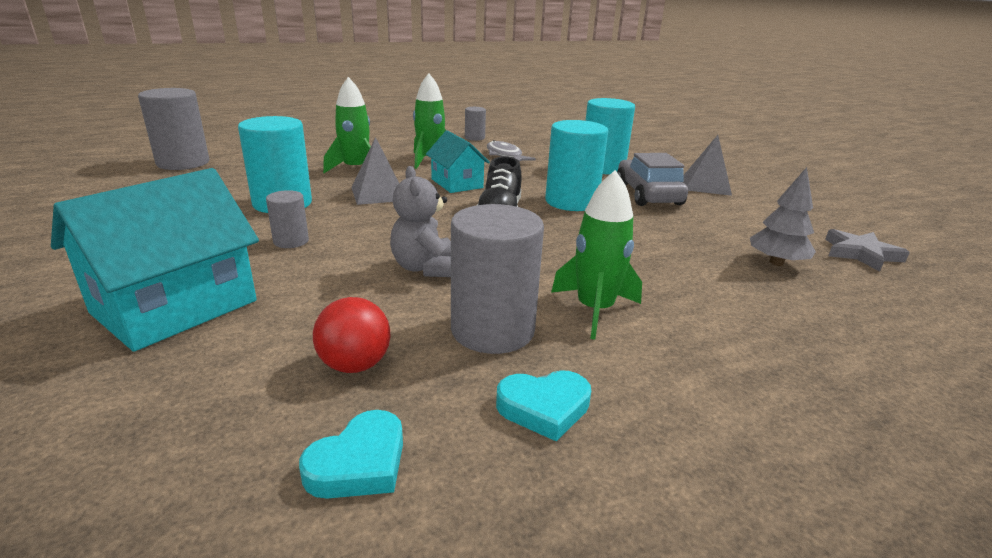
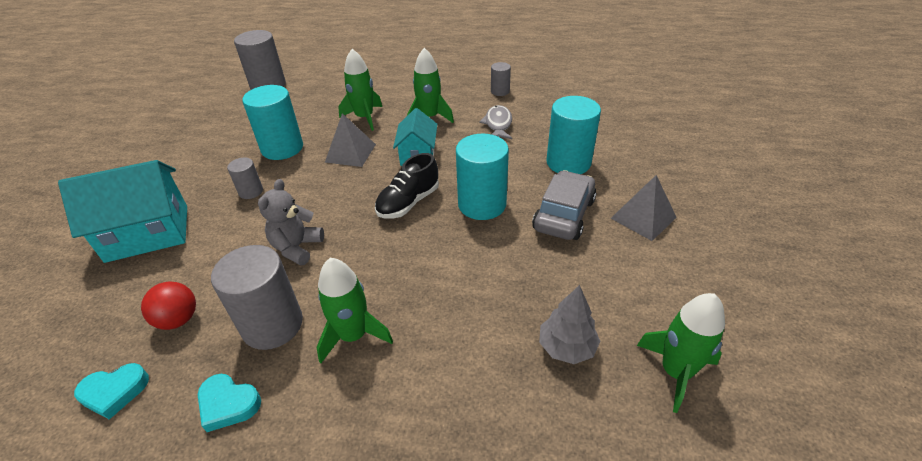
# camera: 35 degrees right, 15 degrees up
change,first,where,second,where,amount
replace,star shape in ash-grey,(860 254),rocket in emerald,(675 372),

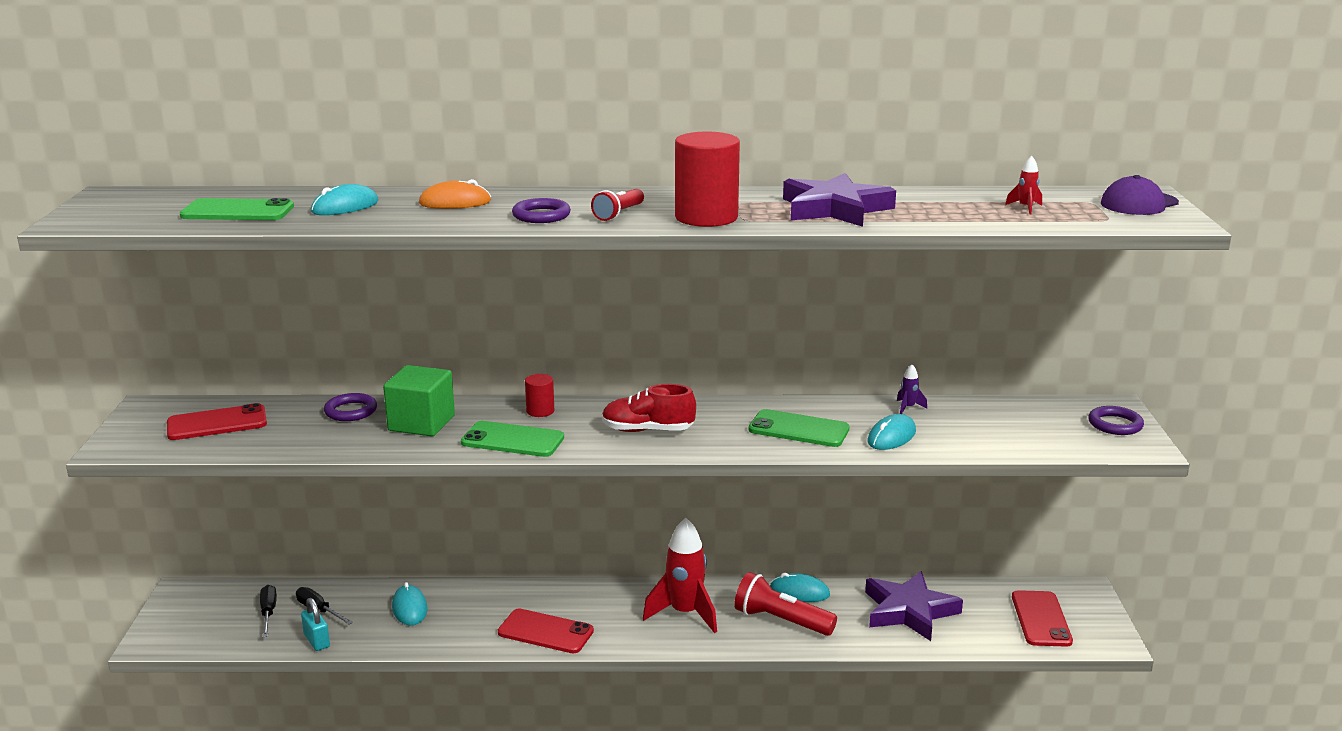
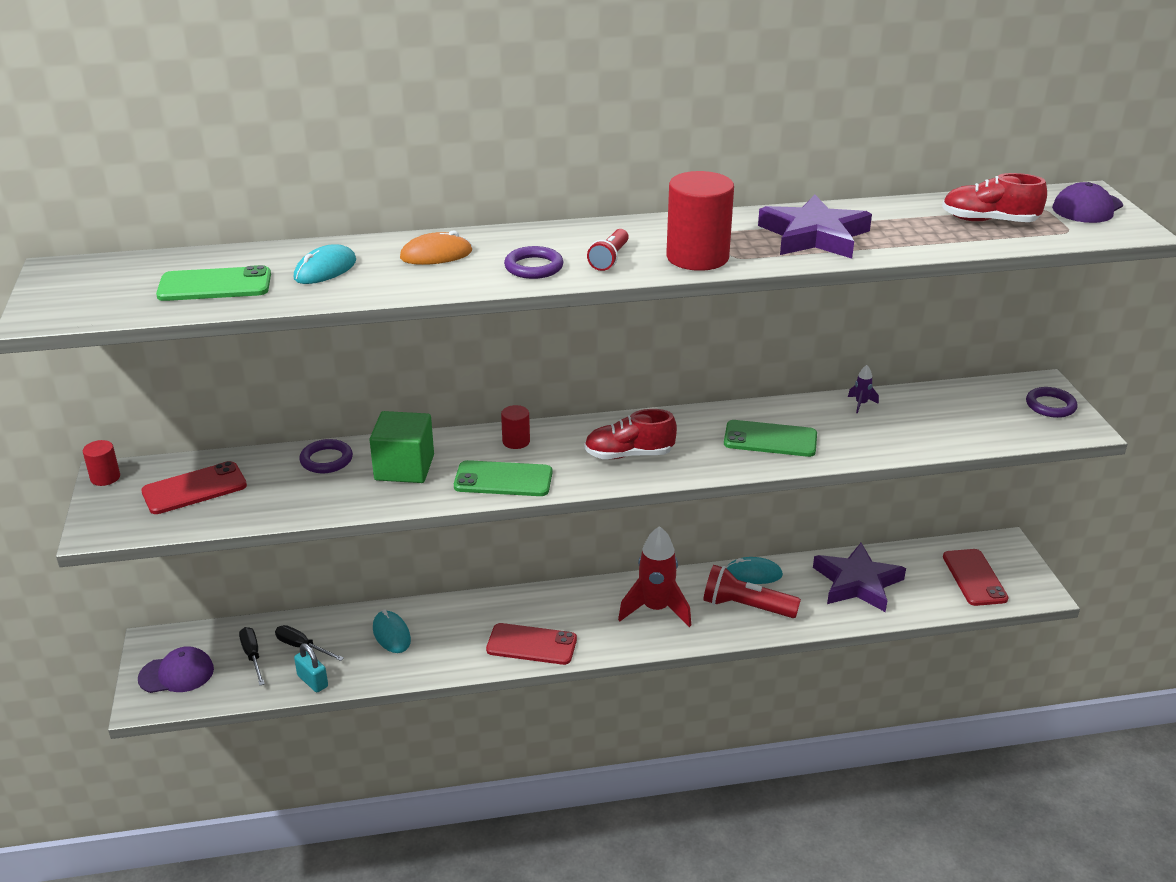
# camera: 10 degrees left, 10 degrees up
change,first,where,second,where,amount
delete,PC mouse in turquoise,(891 437),,,
insert,,,cylinder shape in red,(105 477),
insert,,,peaked cap in royal purple,(176 674),
replace,rocket in red,(1025 208),lace-up shoe in red,(989 221),

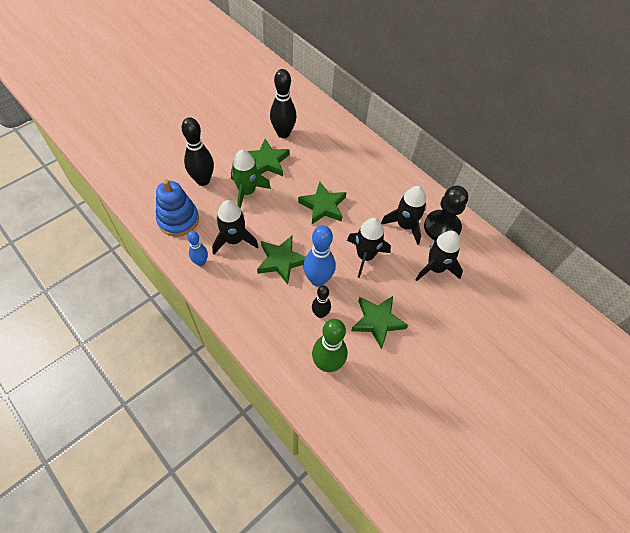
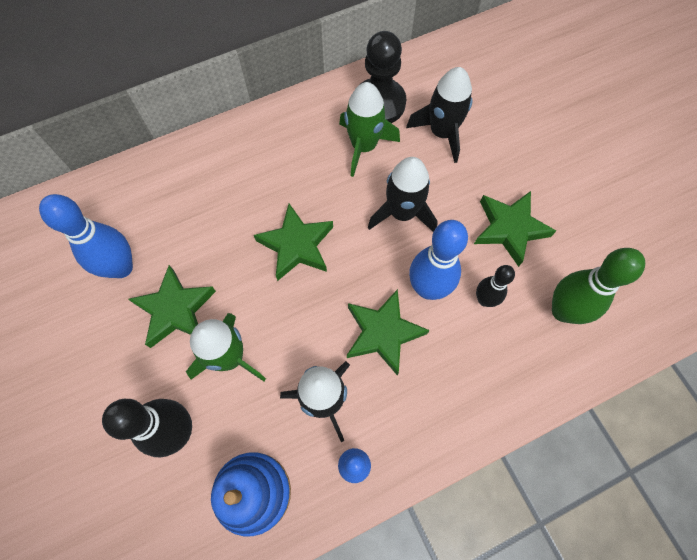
# camera: 70 degrees left, 10 degrees up
change,first,where,second,where,amount
recolor,skittle in black,(283 133),skittle in blue,(121 267),
recolor,rocket in black,(405 225),rocket in emerald,(363 146),

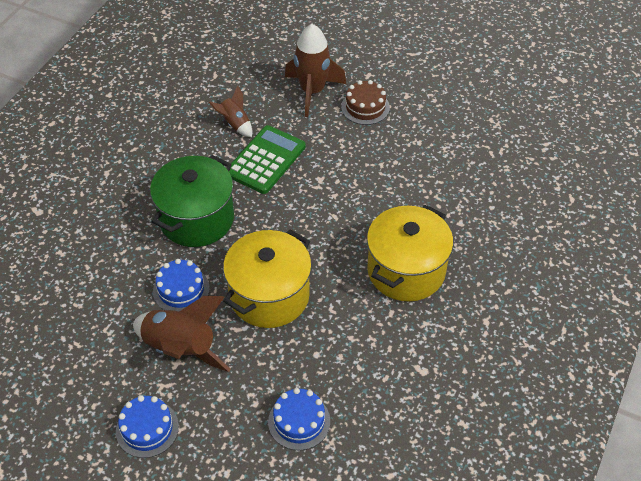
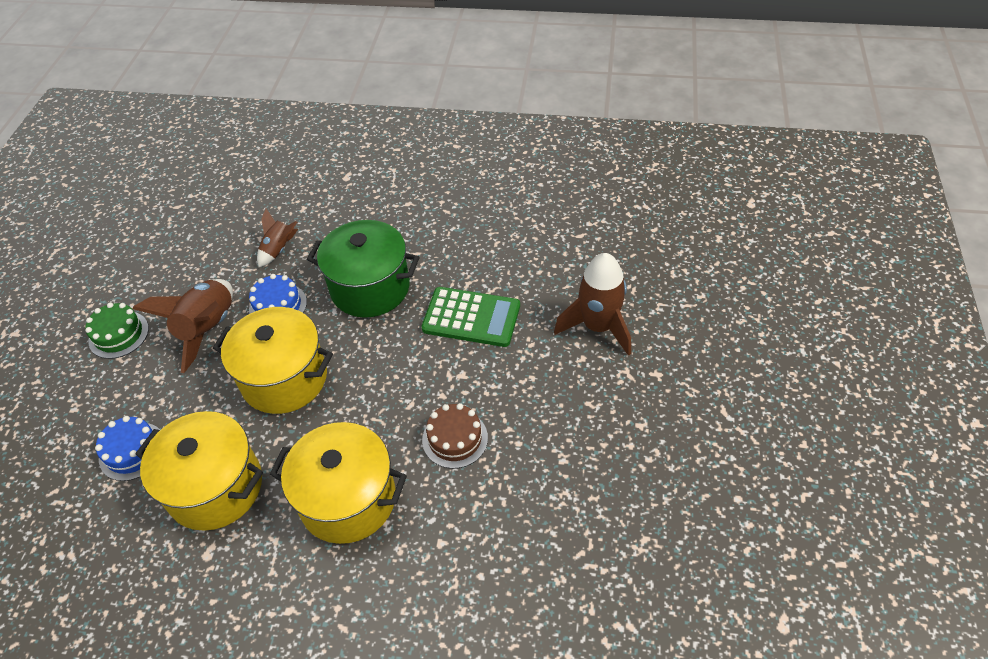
# camera: 75 degrees right, 0 degrees up
change,first,where,second,where,amount
insert,,,stockpot in golden,(215 487),
move,rocket in dark brown,(235 124),,(279 250),
move,layer cake in dark brown,(365 107),,(455 439),
recolor,layer cake in blue,(147 428),layer cake in emerald,(118 334),

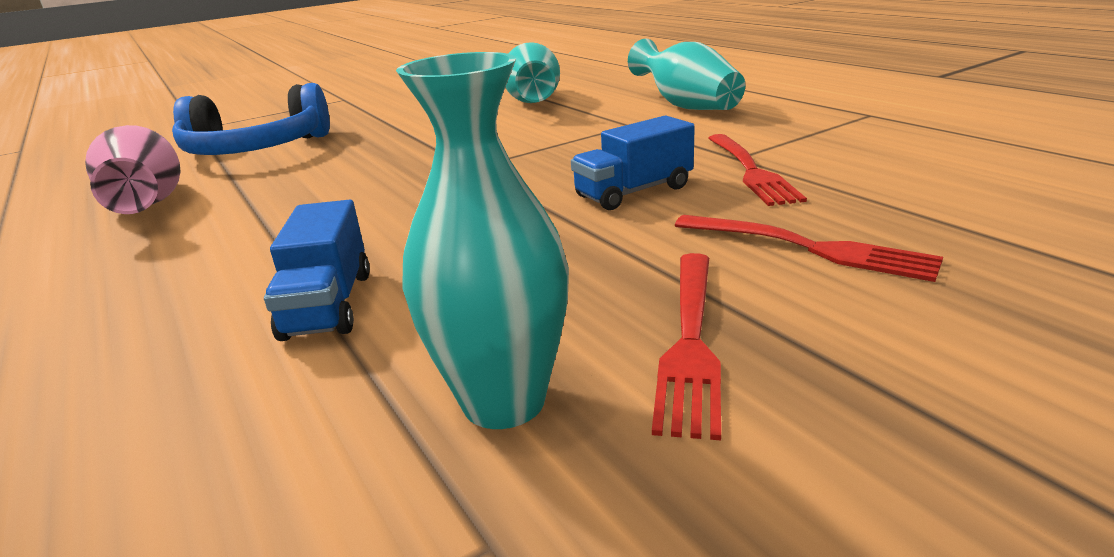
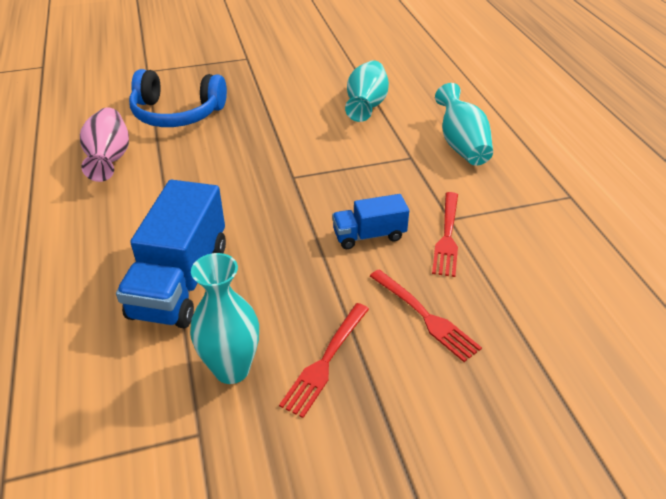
# camera: 15 degrees right, 15 degrees up
change,first,where,second,where,amount
resize,truck in blue,(328 305),,(180 281),x1.84

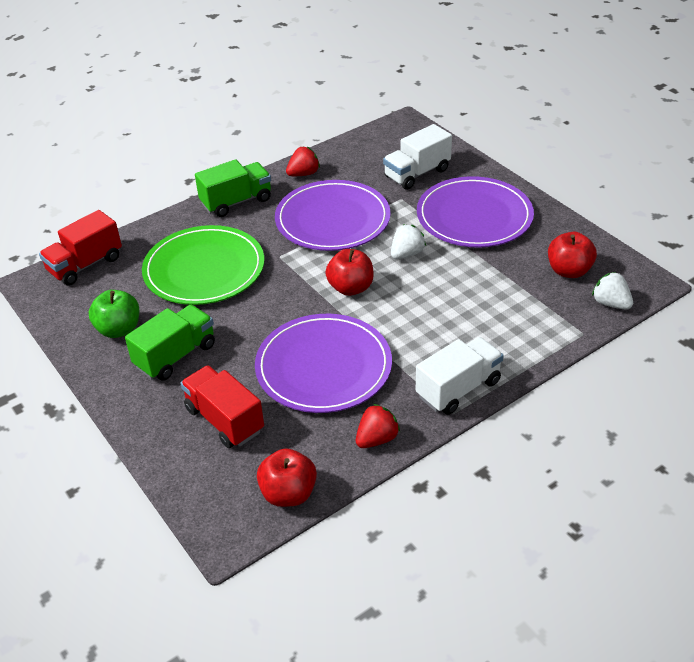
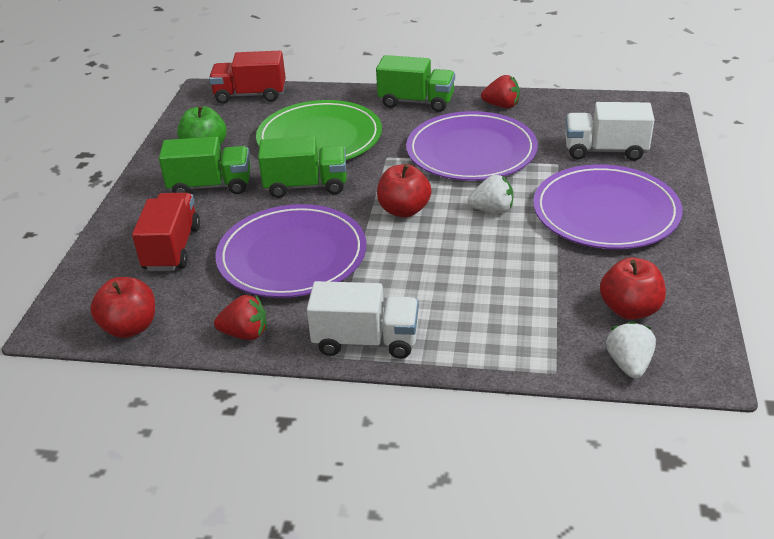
# camera: 45 degrees right, 5 degrees down
change,first,where,second,where,amount
insert,,,truck in emerald,(306 186),

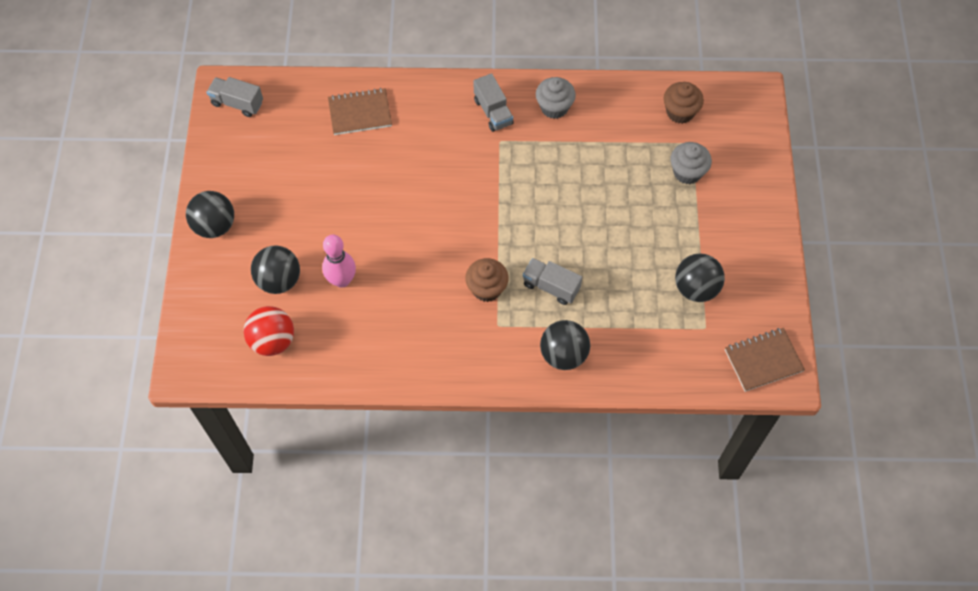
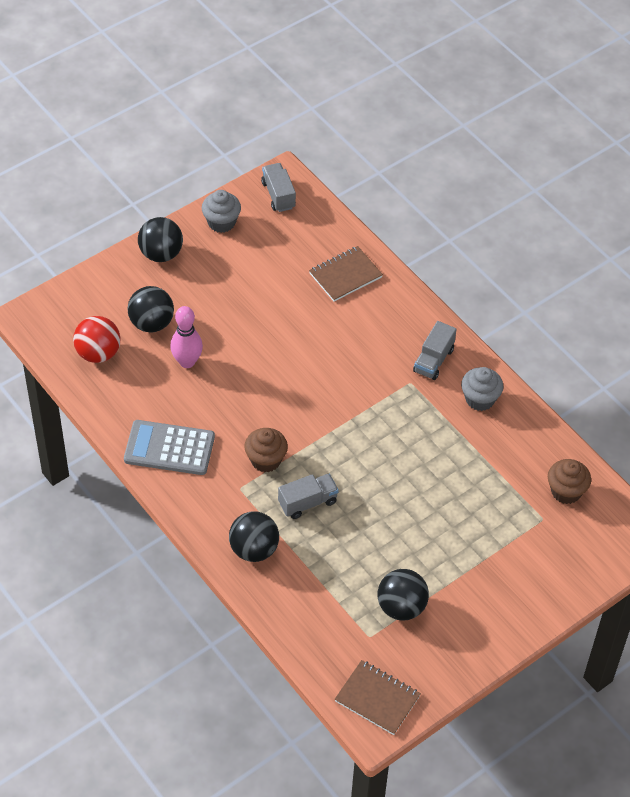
# camera: 50 degrees right, 10 degrees down
change,first,where,second,where,amount
insert,,,calculator in ash-grey,(169 448),
move,fairy cake in ash-grey,(687 172),,(221 222),
rotate,notepad in dark brown,(360 113),,(345 275),75 degrees counterclockwise
rotate,truck in ash-grey,(551 286),,(307 502),75 degrees clockwise

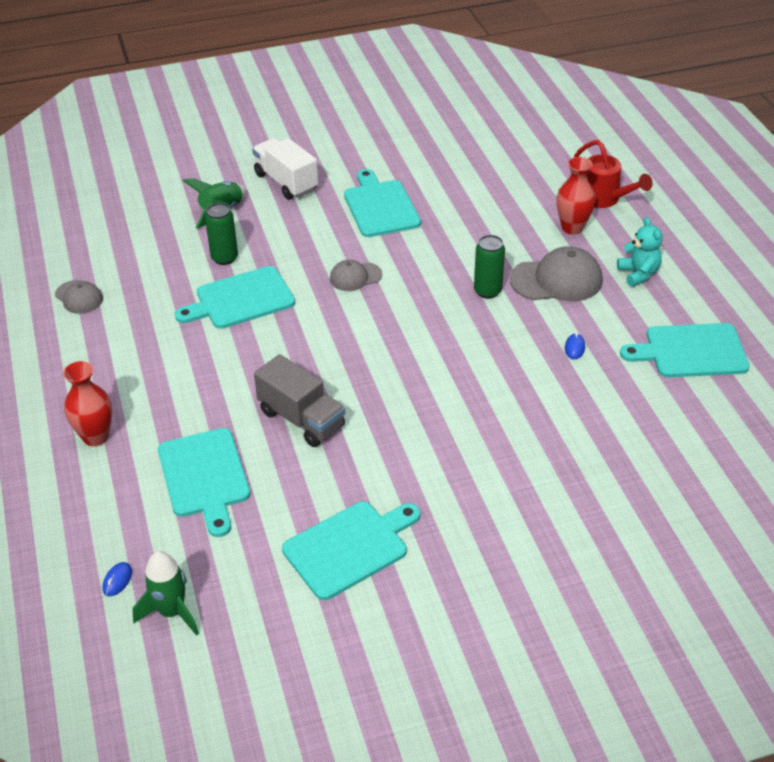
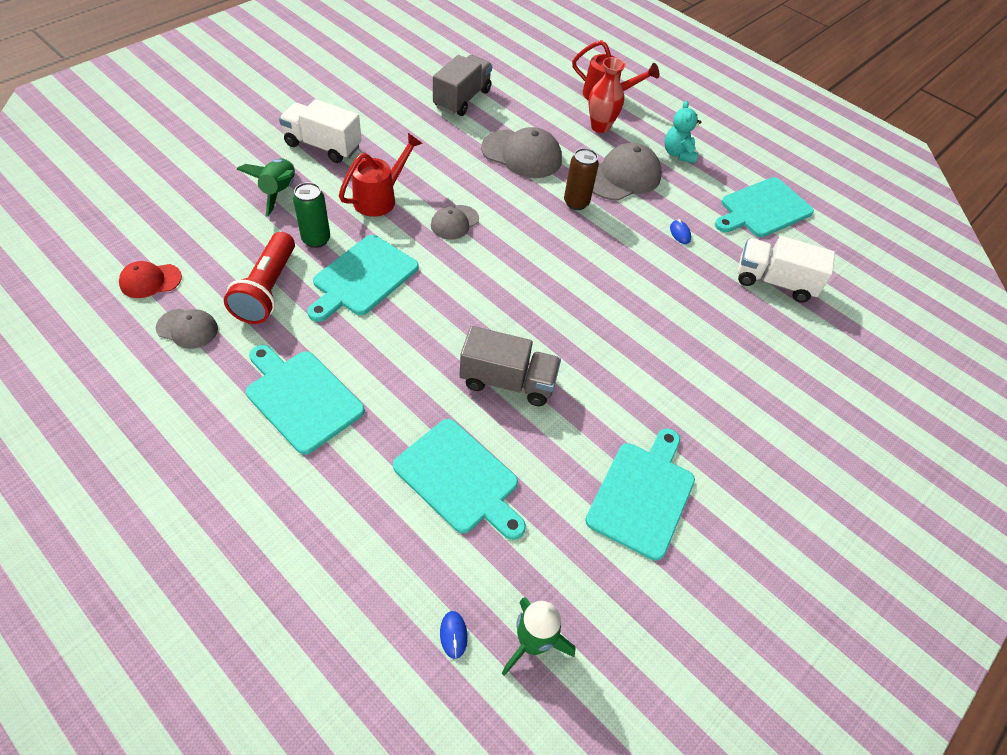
# camera: 35 degrees left, 10 degrees up
change,first,where,second,where,amount
delete,vase in red,(96 437),,,
insert,,,peaked cap in red,(150 281),
insert,,,pocket torch in red,(267 290),
insert,,,watering pot in red,(380 198),
insert,,,truck in ash-grey,(462 99),
insert,,,peaked cap in ash-grey,(522 154),
insert,,,truck in white,(774 282),
move,bread board in turquoise,(380 206),,(301 398),
recolor,tin in emerald,(487 291),tin in dark brown,(576 203),
rotate,stuffed bear in turquoise,(638 274),,(678 154),135 degrees counterclockwise

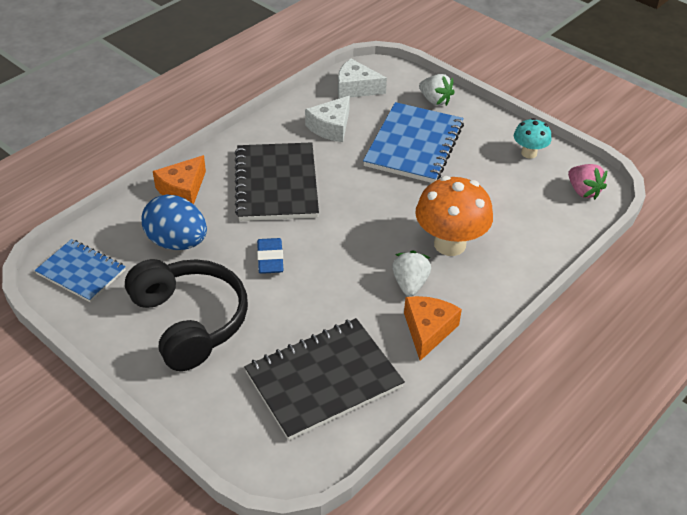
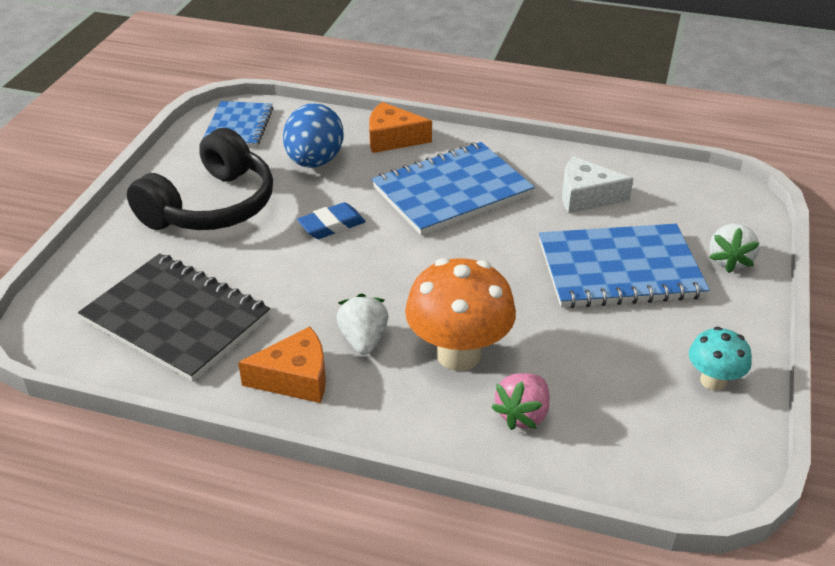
# camera: 65 degrees right, 5 degrees down
change,first,where,second,where,amount
delete,cheese in white,(356 88),,,
move,toy strawberry in rosy,(583 191),,(523 414),
recolor,notepad in black,(276 184),notepad in blue,(452 191),
rotate,toy strawberry in white,(410 284),,(363 340),75 degrees counterclockwise

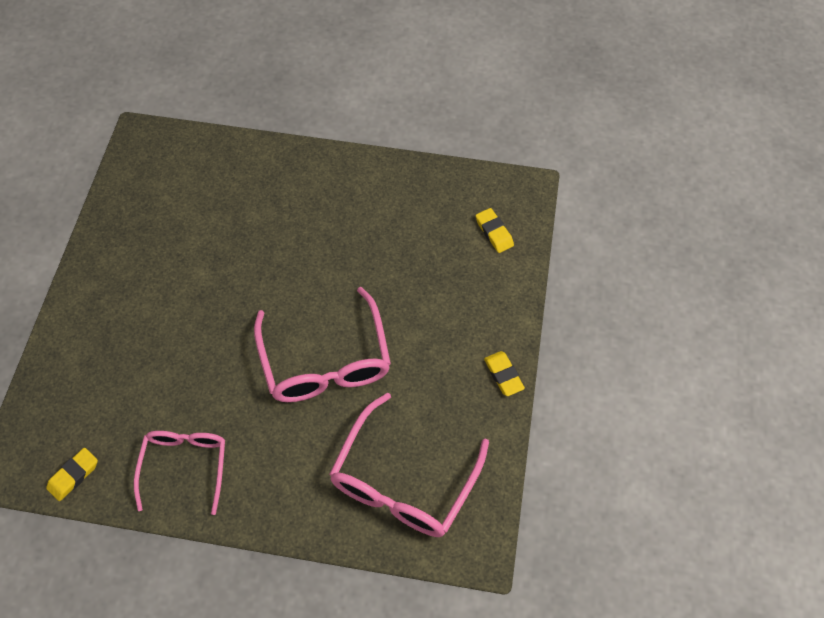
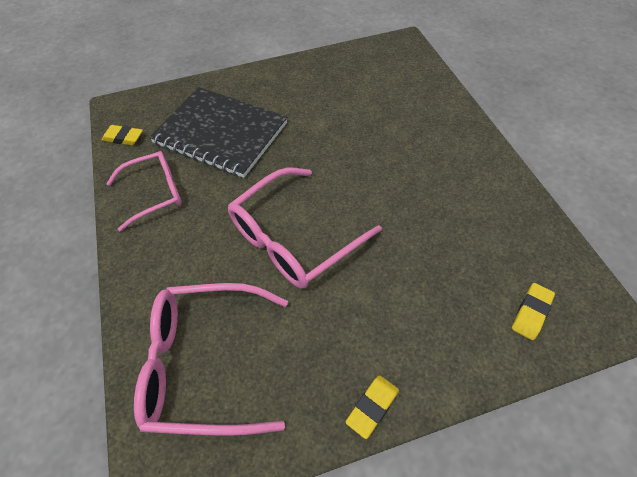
# camera: 65 degrees right, 5 degrees down
change,first,where,second,where,amount
insert,,,notepad in black,(220 133),

